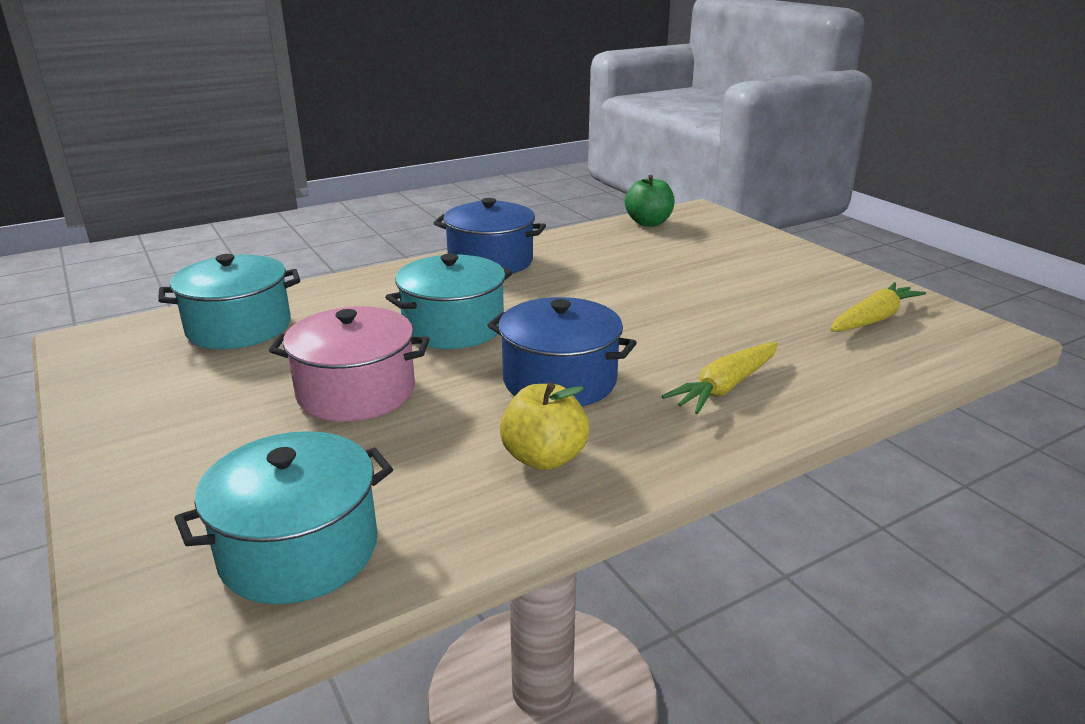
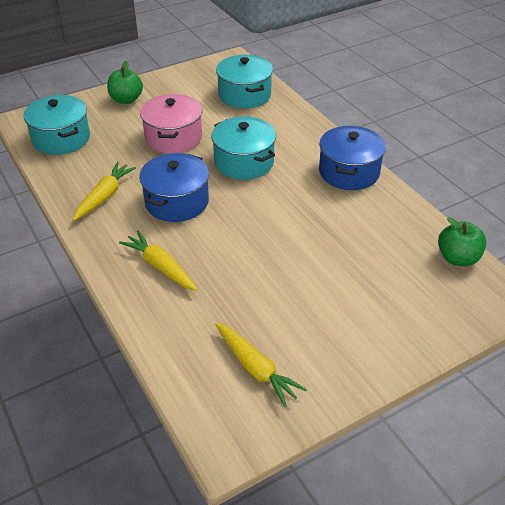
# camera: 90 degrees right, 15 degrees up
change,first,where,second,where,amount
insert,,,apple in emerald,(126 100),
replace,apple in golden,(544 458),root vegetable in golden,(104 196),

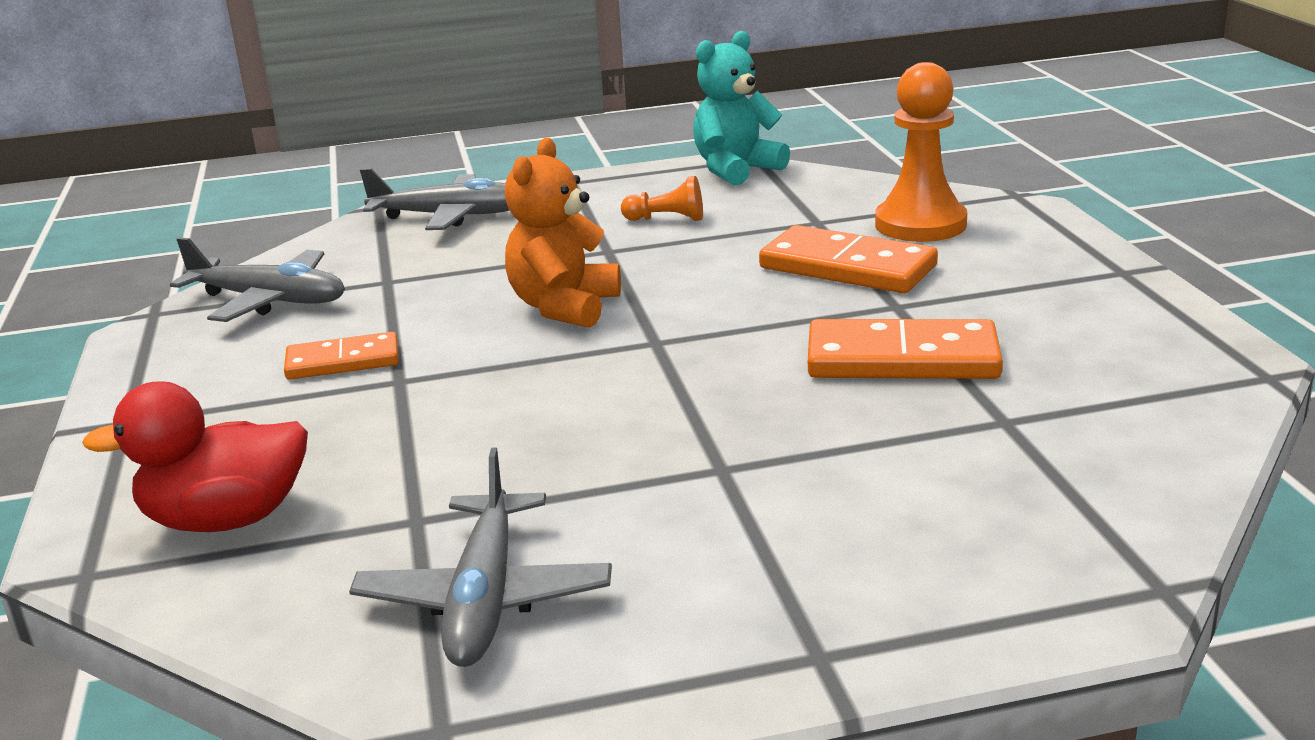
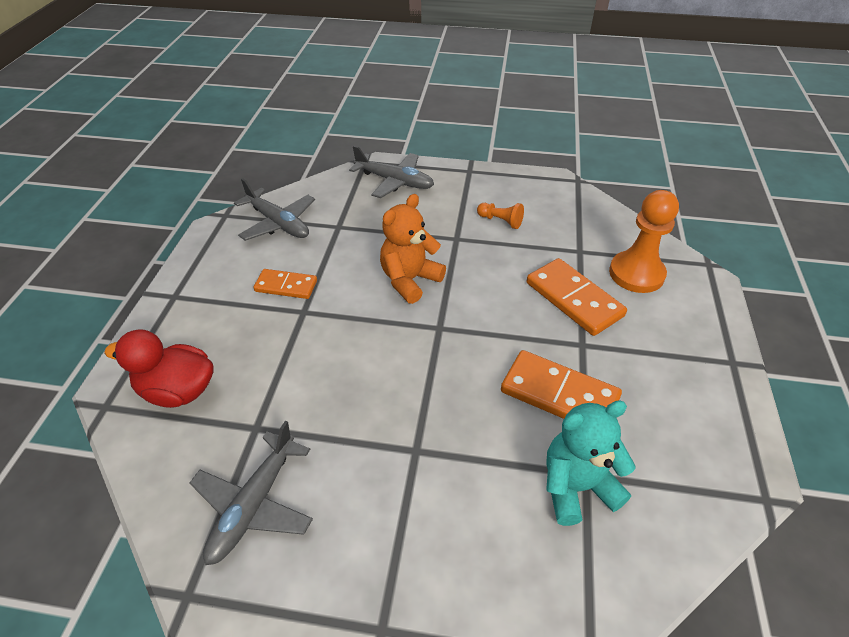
# camera: 20 degrees right, 20 degrees up
change,first,where,second,where,amount
move,stuffed bear in turquoise,(736 170),,(577 487),

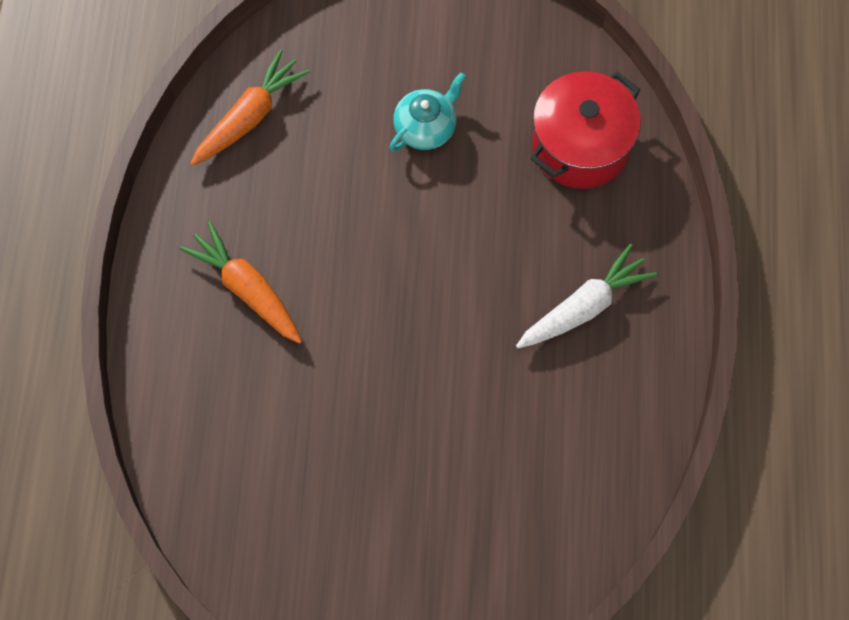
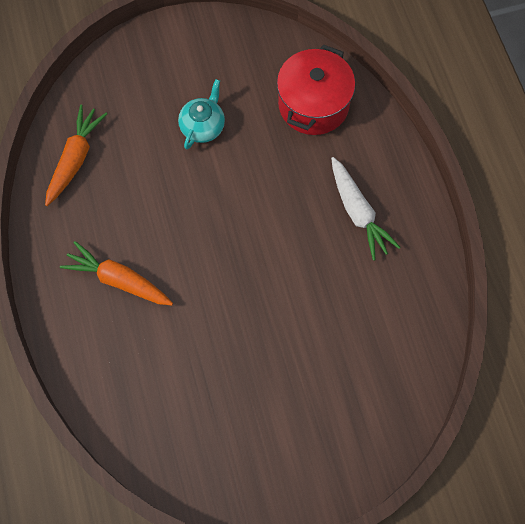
# camera: 20 degrees left, 0 degrees up
change,first,where,second,where,amount
rotate,root vegetable in white,(584 307),,(358 212),120 degrees clockwise

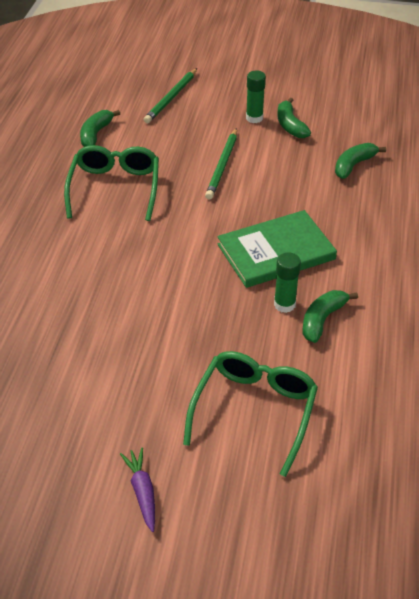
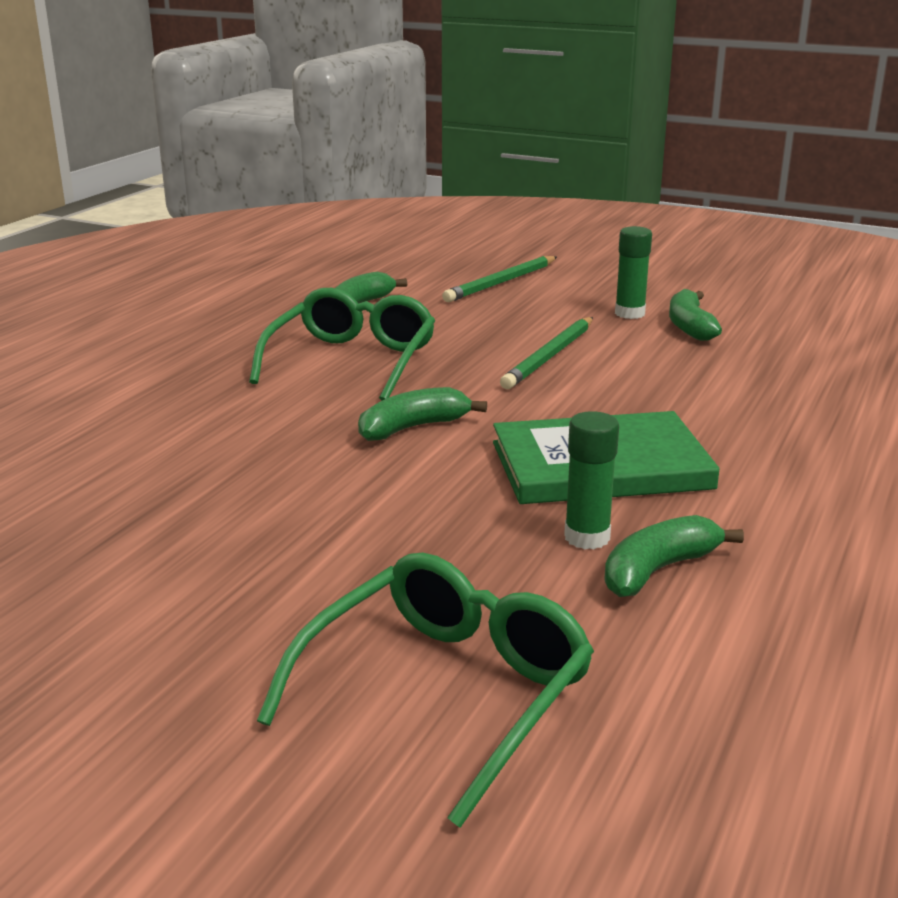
# camera: 15 degrees right, 20 degrees down
change,first,where,second,where,amount
delete,root vegetable in royal purple,(142 492),,,
move,banana in emerald,(353 165),,(413 427),

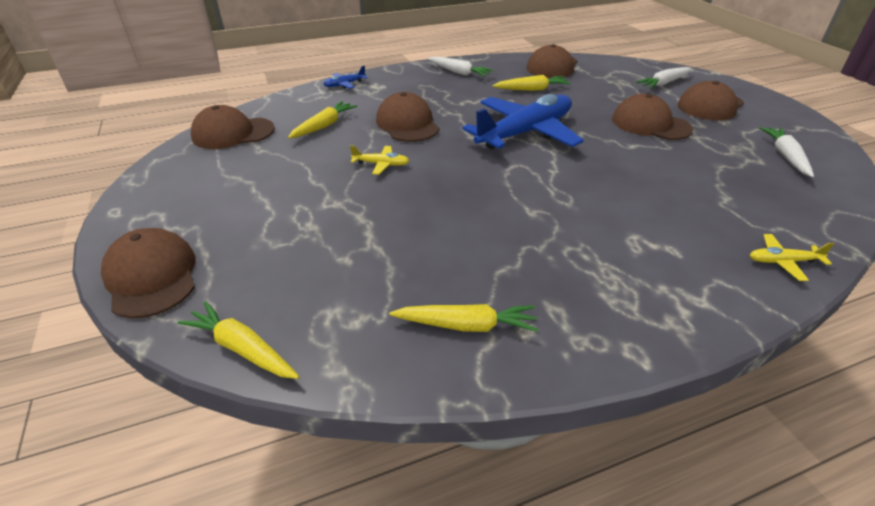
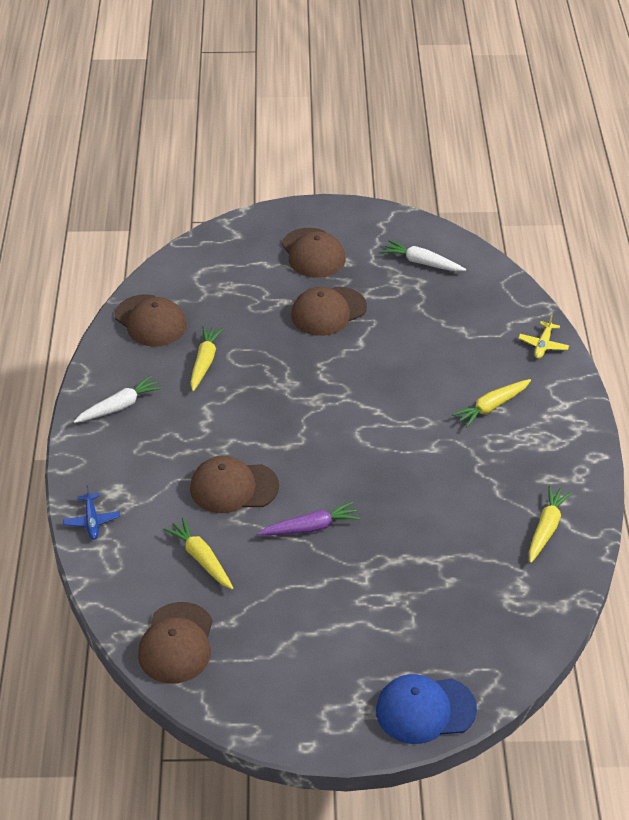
# camera: 70 degrees left, 5 degrees up
change,first,where,second,where,amount
delete,toy plane in blue,(525 133),,,
delete,root vegetable in white,(663 83),,,
move,root vegetable in golden,(242 348),,(491 407),
replace,toy plane in golden,(381 164),root vegetable in royal purple,(311 527),
recolor,peaked cap in dark brown,(152 276),peaked cap in blue,(425 710),

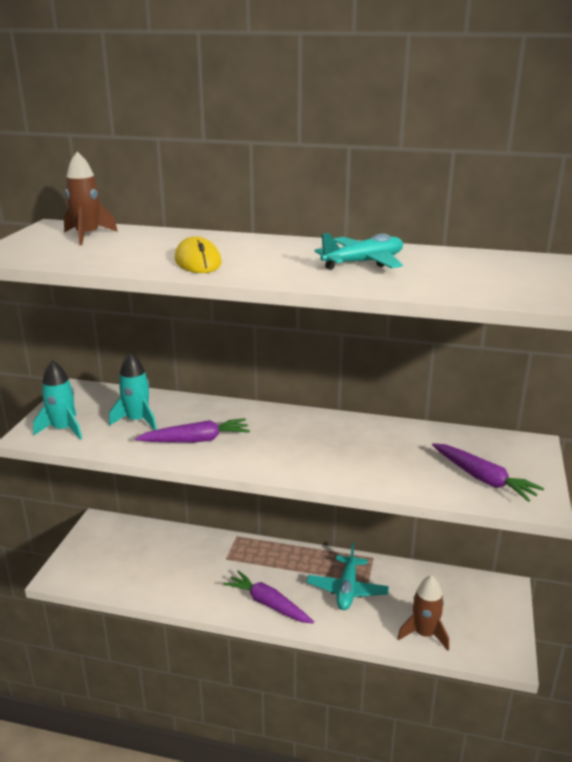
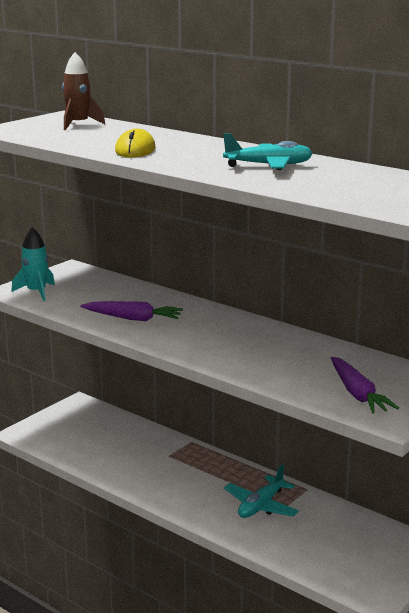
# camera: 25 degrees right, 5 degrees down
change,first,where,second,where,amount
delete,rocket in turquoise,(137 420),,,
delete,root vegetable in royal purple,(268 604),,,
delete,rocket in dark brown,(424 634),,,

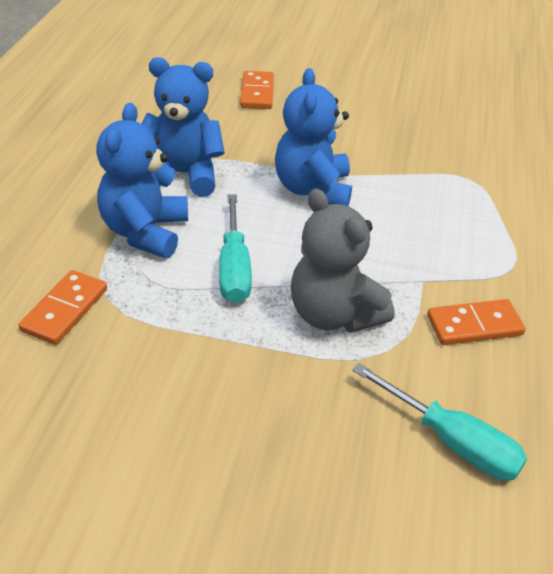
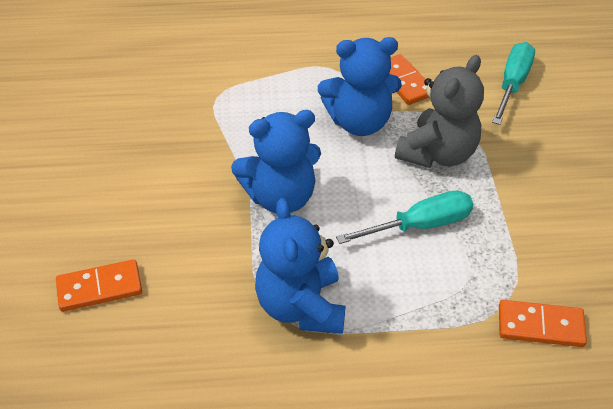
# camera: 105 degrees left, 5 degrees up
change,first,where,second,where,amount
move,stuffed bear in blue,(145 232),,(359 122),

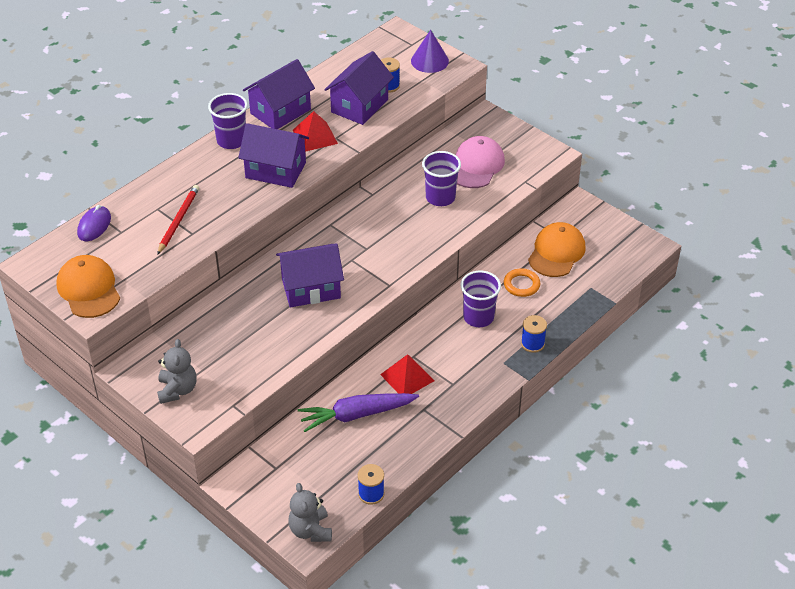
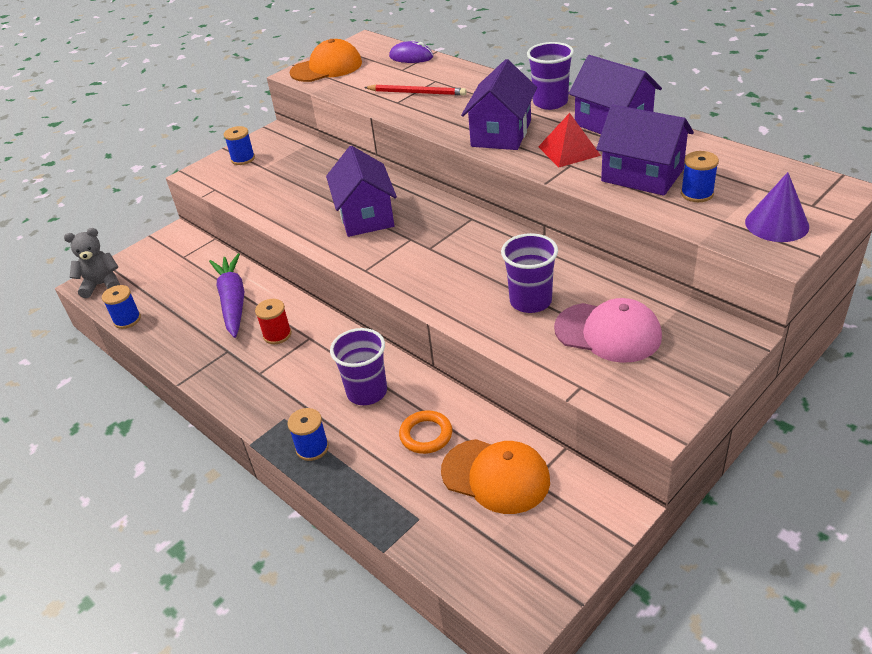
# camera: 95 degrees right, 5 degrees down
change,first,where,second,where,amount
replace,stuffed bear in ash-grey,(177 390),spool in blue,(243 159),
replace,solid pyramid in red,(407 377),spool in red,(277 335),

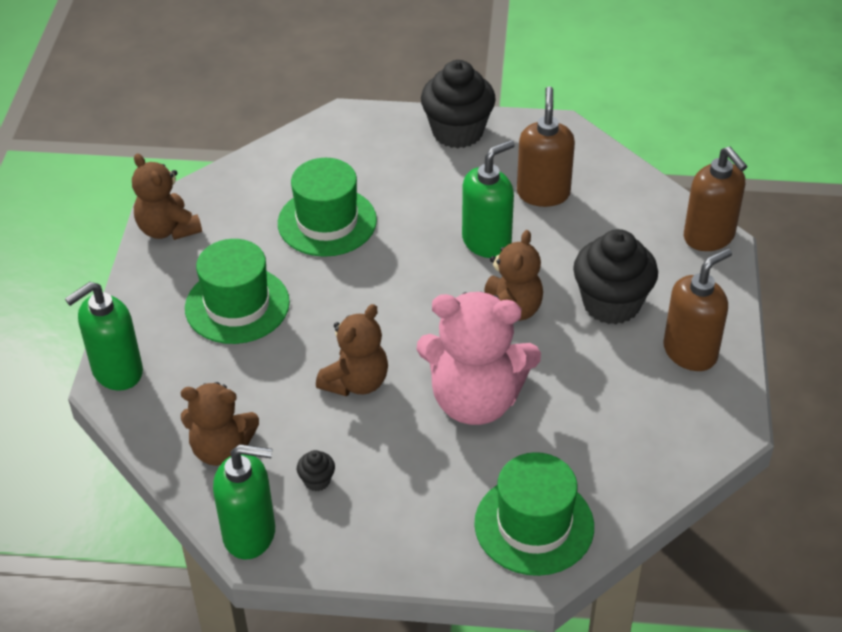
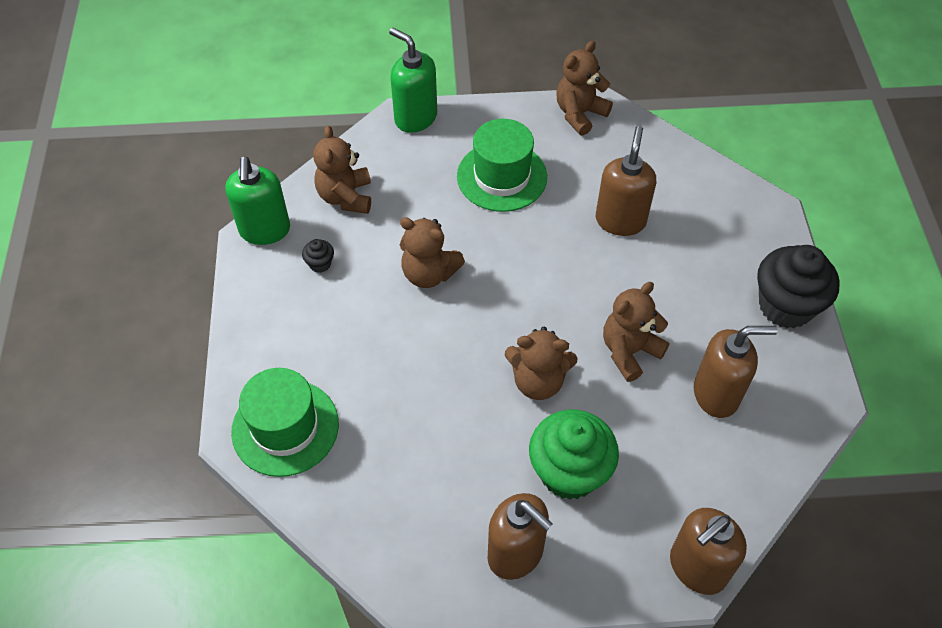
# camera: 80 degrees right, 10 degrees up
change,first,where,second,where,amount
delete,stuffed bear in rosy,(475 400),,,
replace,top hat in emerald,(327 222),soap pump in dark brown,(620 220),
replace,soap pump in emerald,(487 242),stuffed bear in dark brown,(629 351),
recolor,fairy cake in black,(611 304),fairy cake in emerald,(569 472),

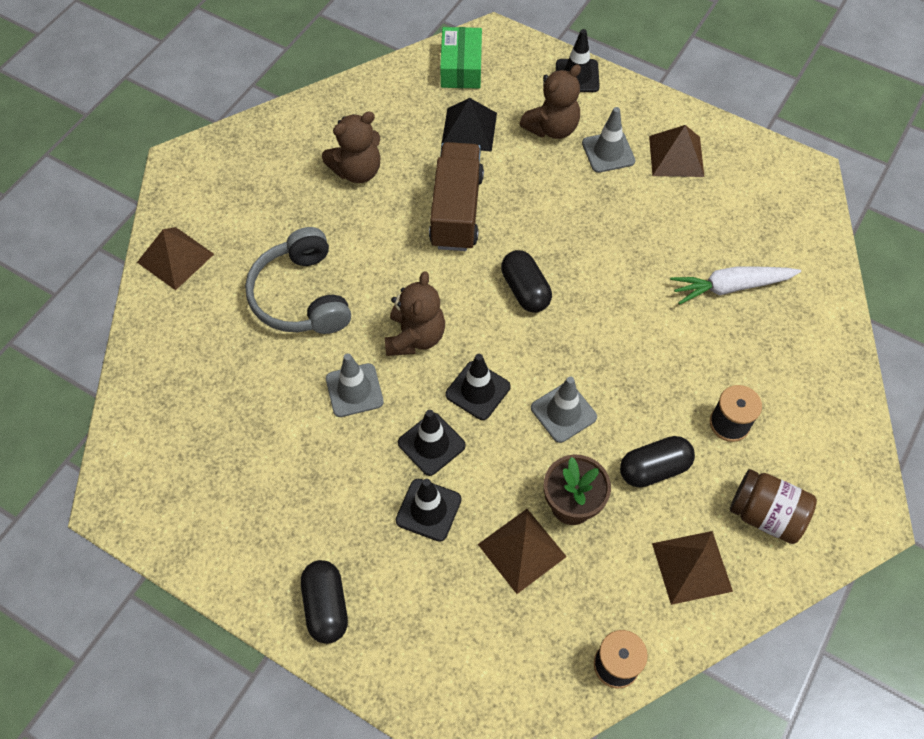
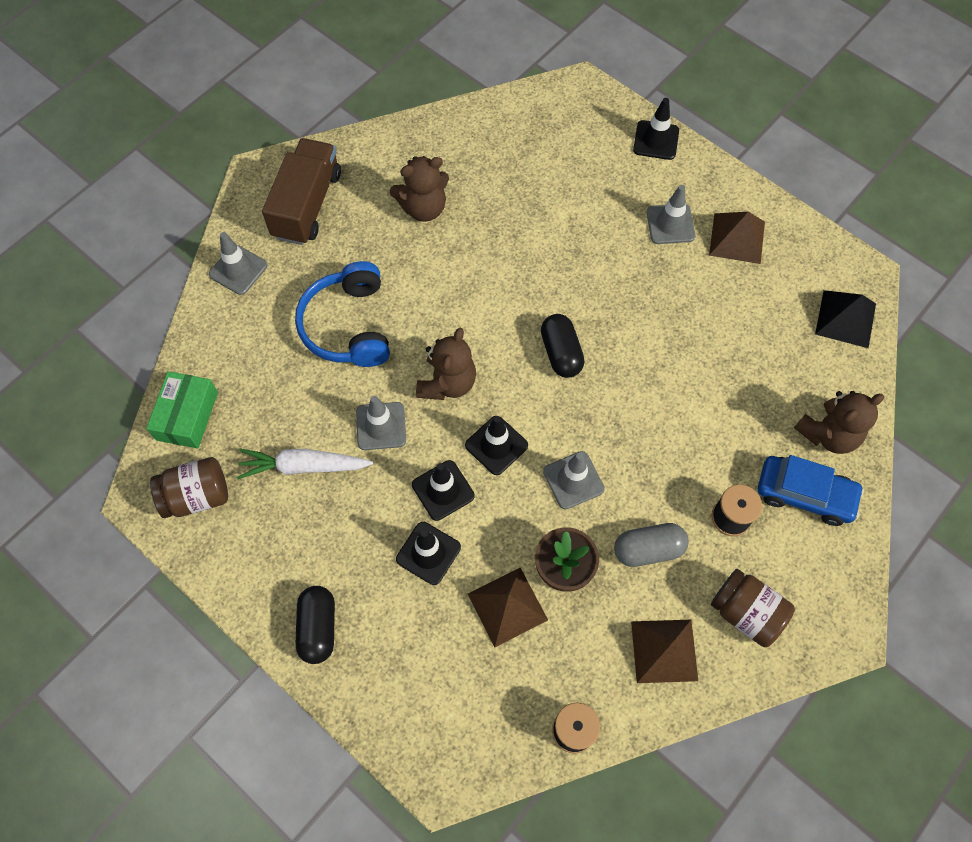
# camera: 10 degrees right, 5 degrees up
change,first,where,second,where,amount
insert,,,jam jar in dark brown,(197 496),
insert,,,automobile in blue,(804 494),
move,truck in dark brown,(456 210),,(307 205),
move,parcel in emerald,(461 67),,(187 416),
move,solid pyramid in black,(469 129),,(845 318),
move,stuffed bear in dark brown,(552 128),,(828 434),
move,root vegetable in white,(731 287),,(304 466),
replace,solid pyramid in dark brown,(175 258),road cone in ash-grey,(238 270),
recolor,headphones in ash-grey,(301 296),headphones in blue,(348 326),
recolor,capsule in black,(654 469),capsule in ash-grey,(648 550),

